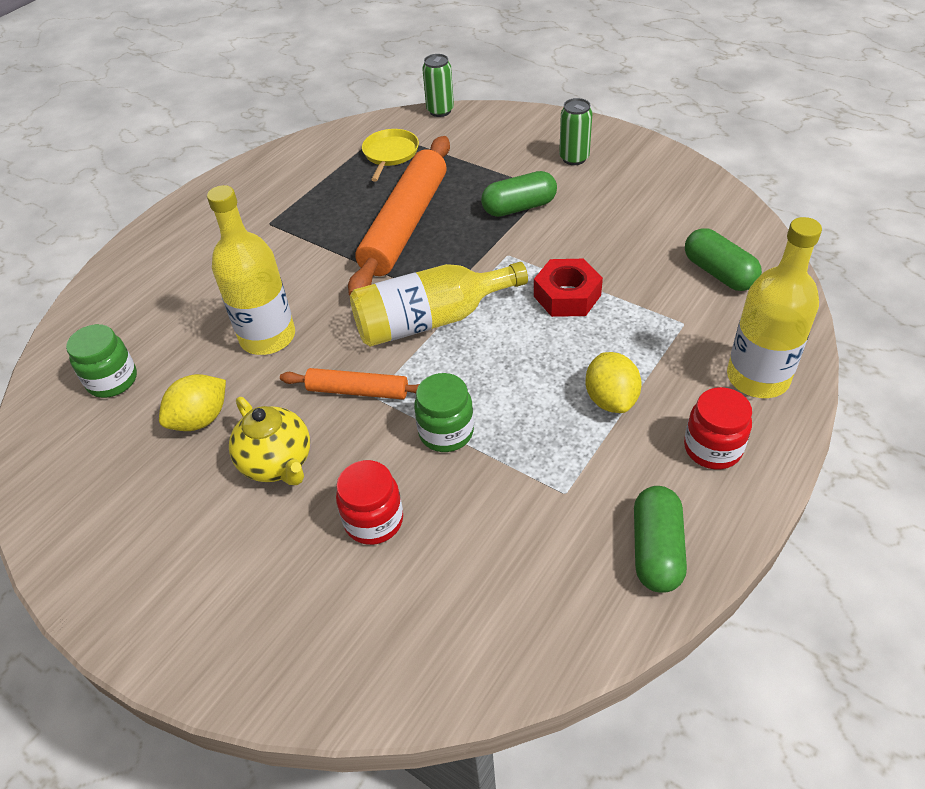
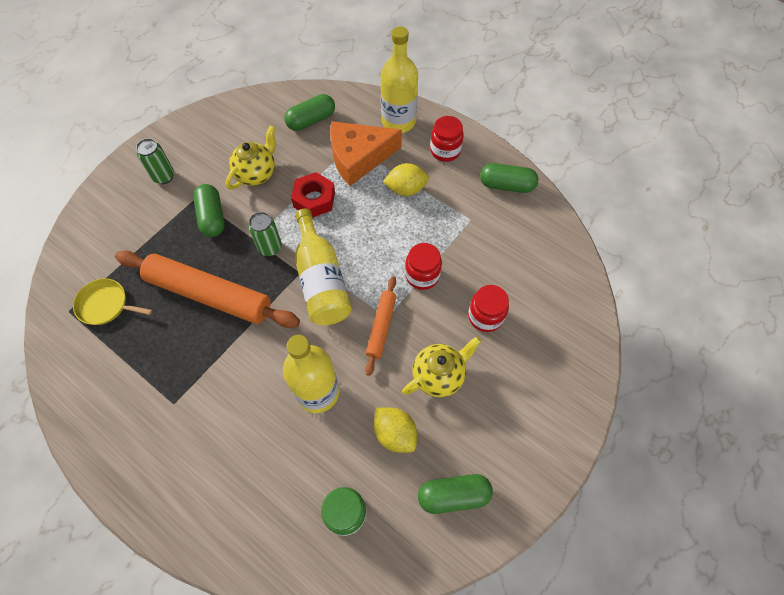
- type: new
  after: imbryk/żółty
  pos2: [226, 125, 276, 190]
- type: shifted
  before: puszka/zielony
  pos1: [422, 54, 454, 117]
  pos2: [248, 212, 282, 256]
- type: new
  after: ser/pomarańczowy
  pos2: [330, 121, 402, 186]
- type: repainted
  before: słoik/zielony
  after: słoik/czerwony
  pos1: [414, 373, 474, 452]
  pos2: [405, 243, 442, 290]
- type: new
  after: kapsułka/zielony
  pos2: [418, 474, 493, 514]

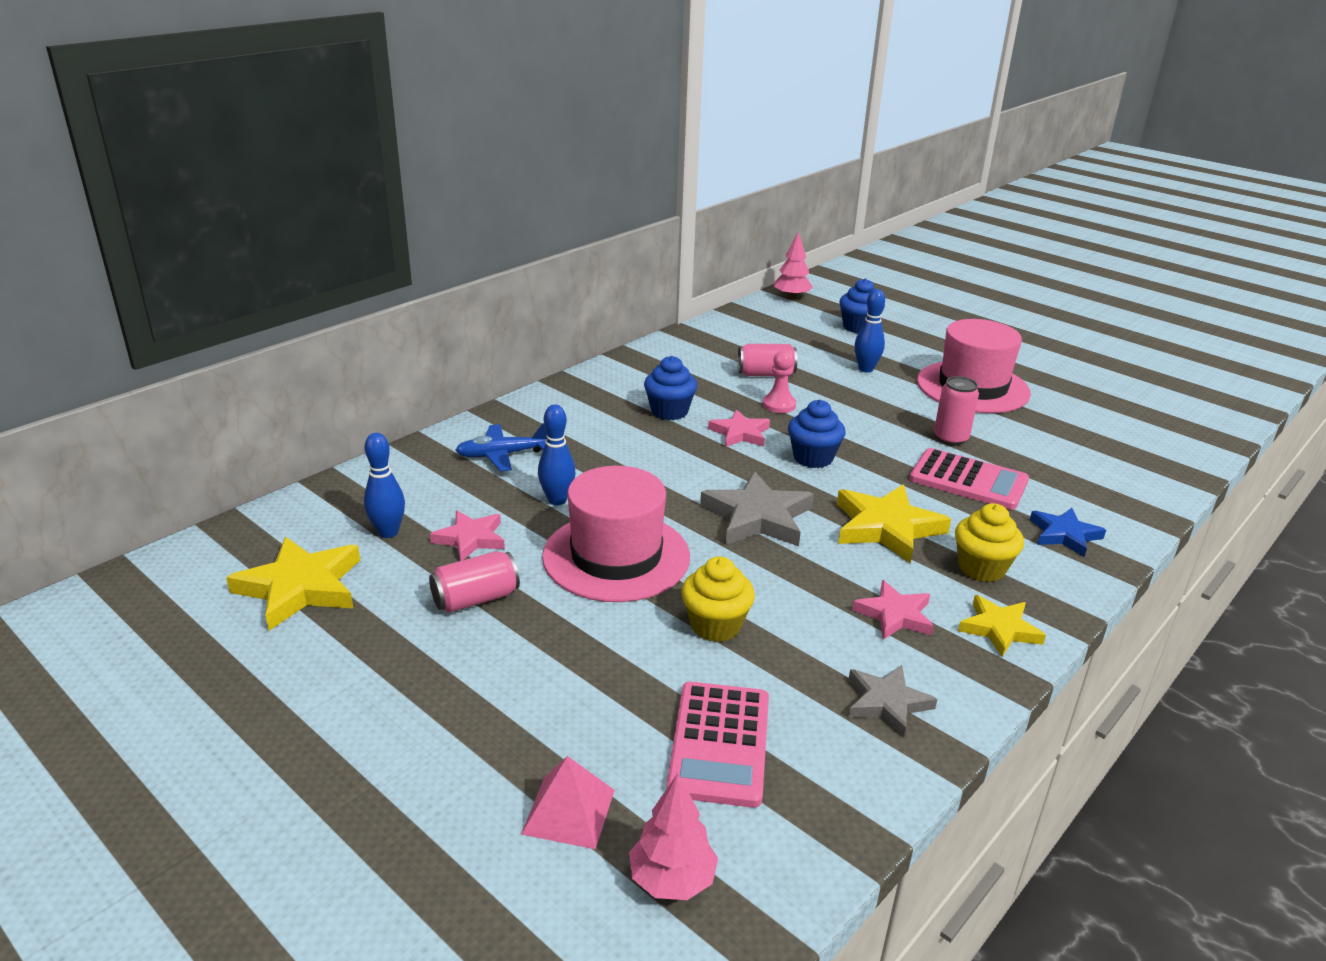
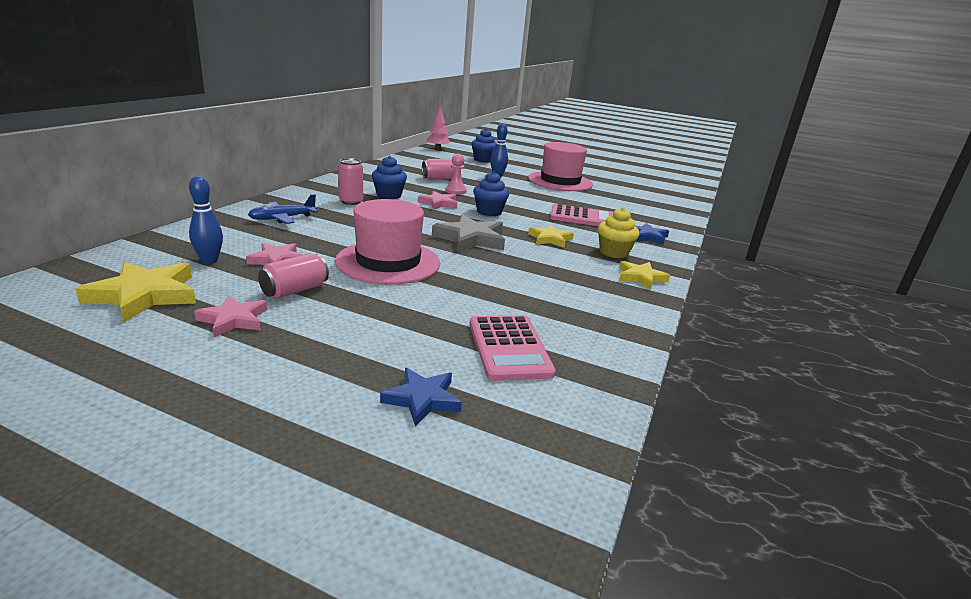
- type: shifted
  before: gwiazda/różowy
  pos1: [852, 580, 934, 640]
  pos2: [194, 295, 268, 338]
- type: shifted
  before: puszka/różowy
  pos1: [934, 376, 979, 445]
  pos2: [338, 158, 363, 205]
- type: swapped
  before: piramida/różowy
  after: gwiazda/niebieski
  pos1: [521, 756, 615, 849]
  pos2: [380, 368, 462, 427]
- type: scaled
  before: gwiazda/żółty
  pos1: [837, 484, 951, 563]
  pos2: [528, 225, 574, 248]
  scale: 0.62
- type: gone
  before: kręgiel/niebieski
  pos1: [538, 405, 576, 505]
- type: gone
  before: drzewko/różowy
  pos1: [629, 773, 718, 900]
- type: gone
  before: muffinka/żółty
  pos1: [681, 557, 755, 642]
- type: gone
  before: gwiazda/szary
  pos1: [849, 665, 937, 737]

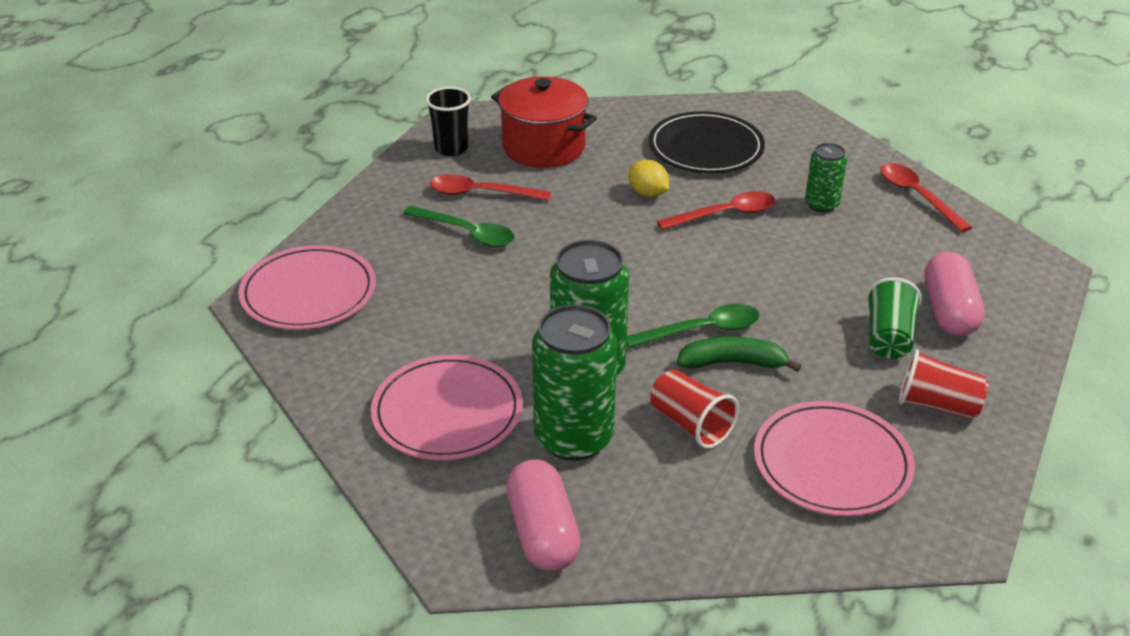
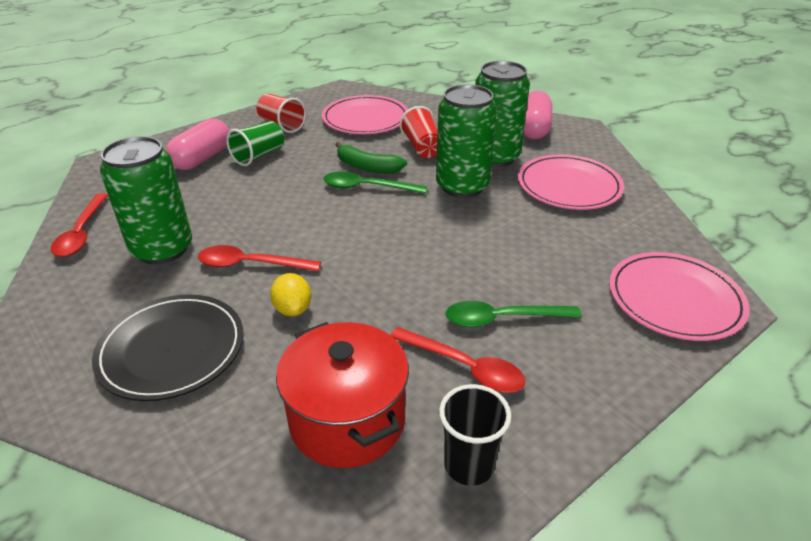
- type: scaled
  before: puszka/zielony
  pos1: [805, 143, 847, 212]
  pos2: [100, 136, 192, 264]
  scale: 1.83
- type: rotated
  before: łyżka/zielony
  pos1: [403, 206, 515, 247]
  pos2: [445, 301, 582, 327]
  turn: -60

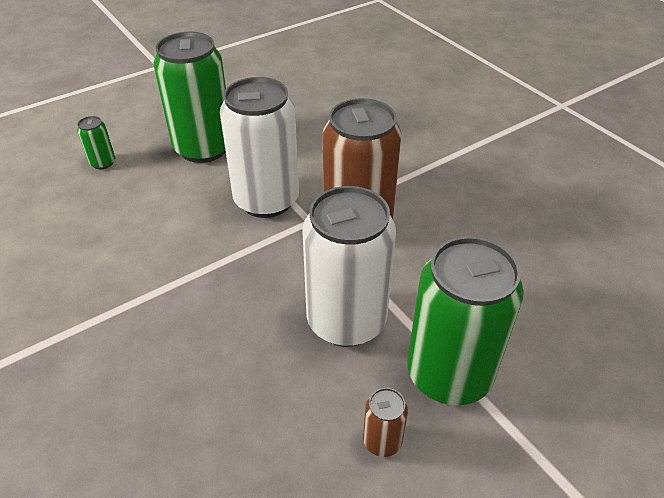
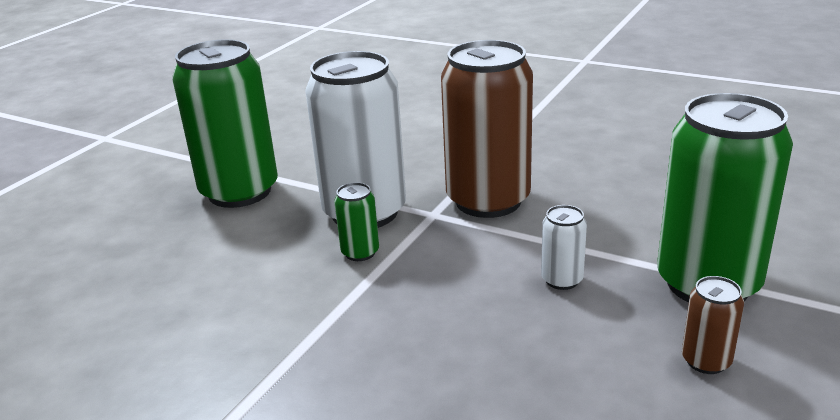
- type: shifted
  before: puszka/zielony
  pos1: [77, 116, 115, 169]
  pos2: [334, 182, 379, 261]
- type: scaled
  before: puszka/biały
  pos1: [303, 186, 396, 347]
  pos2: [541, 205, 587, 290]
  scale: 0.42

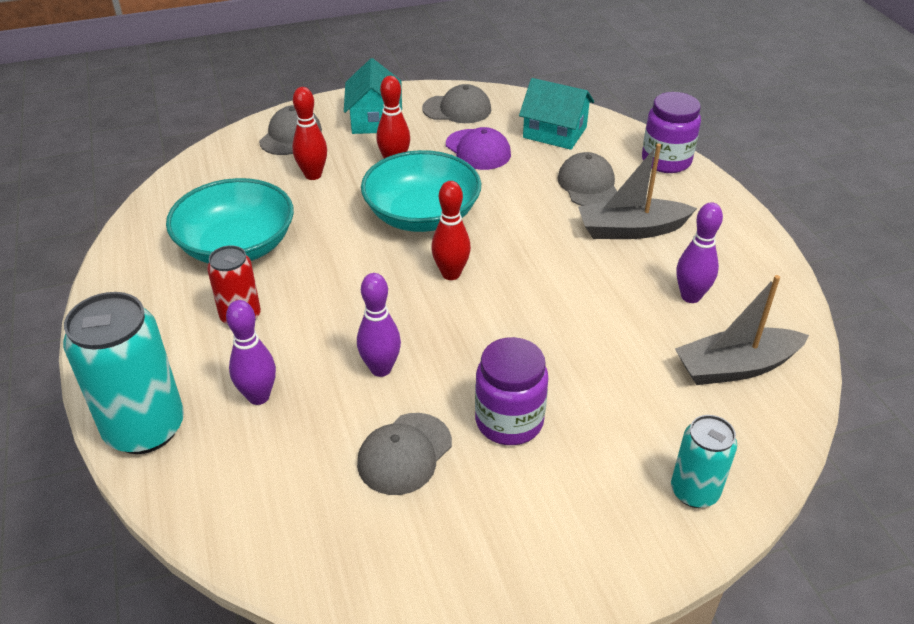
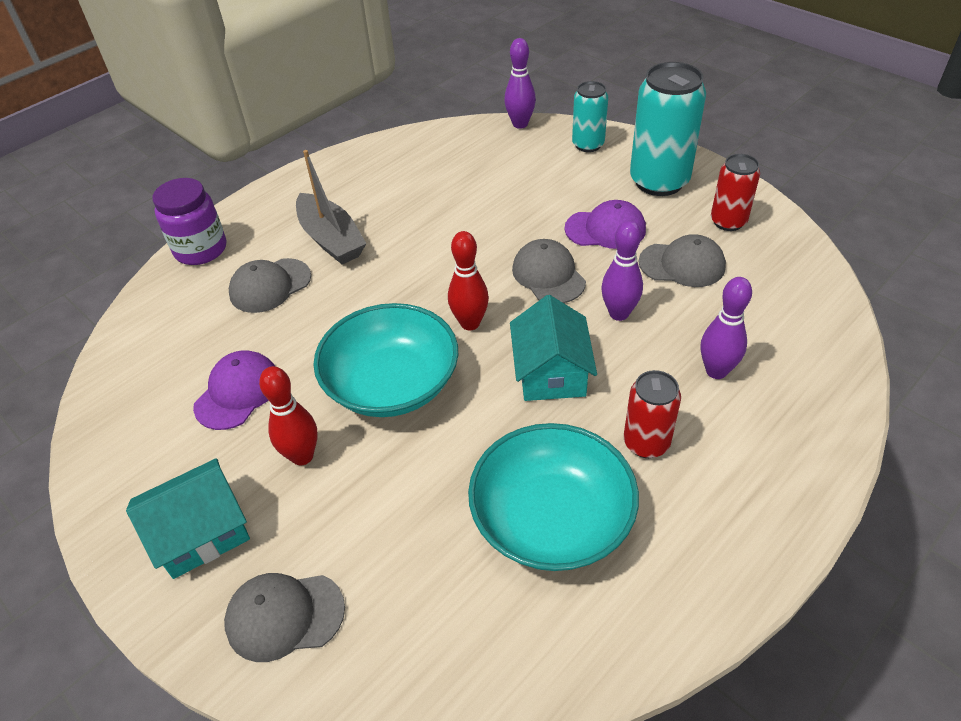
- type: shifted
  before: kręgiel/fioletowy
  pos1: [676, 202, 723, 303]
  pos2: [504, 38, 536, 129]
- type: shifted
  before: domek/turkusowy
  pos1: [519, 78, 594, 150]
  pos2: [510, 295, 597, 401]
- type: shifted
  before: czapka/szary
  pos1: [422, 84, 491, 123]
  pos2: [512, 239, 586, 303]
- type: swapped
  before: słoik/fioletowy
  after: czapka/fioletowy
  pos1: [475, 337, 549, 445]
  pos2: [565, 200, 646, 249]
- type: shifted
  before: puszka/turkusowy
  pos1: [63, 292, 184, 454]
  pos2: [630, 62, 706, 196]
- type: new
  after: puszka/czerwony
  pos2: [711, 154, 760, 231]
- type: gone
  before: kręgiel/czerwony
  pos1: [292, 87, 327, 180]
- type: gone
  before: łódka/szary
  pos1: [675, 275, 809, 385]

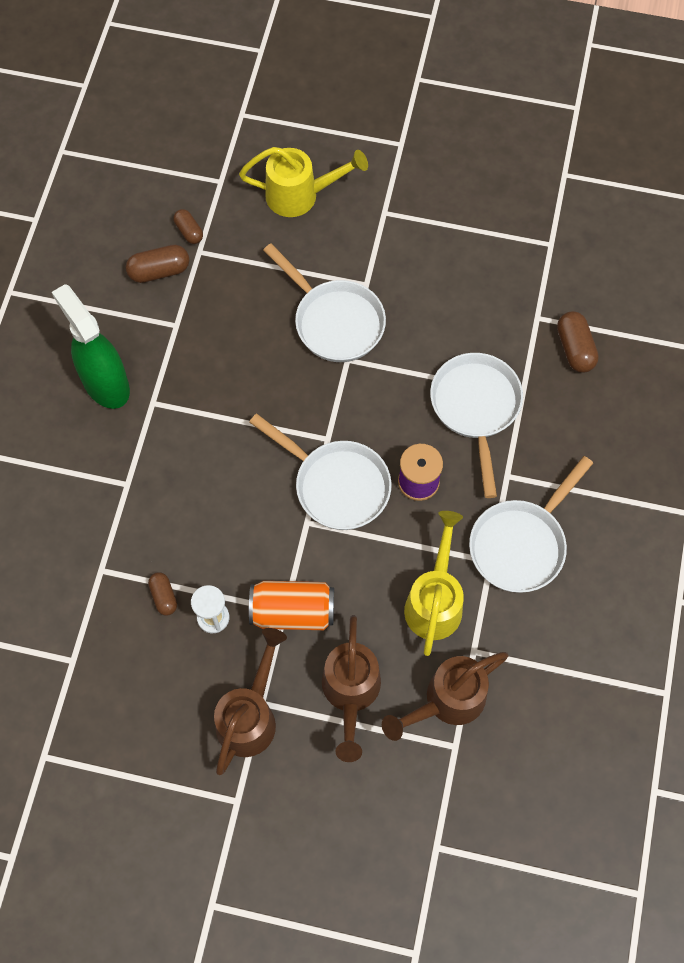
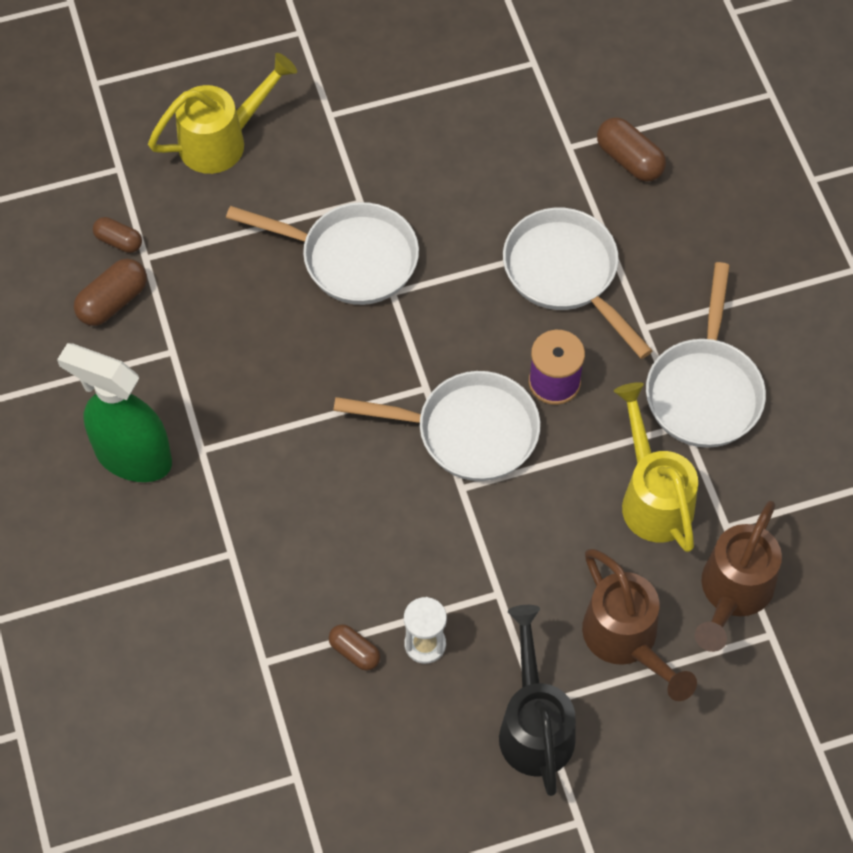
- type: repainted
  before: konewka/brązowy
  after: konewka/czarny
  pos1: [214, 628, 287, 775]
  pos2: [499, 605, 576, 796]
- type: gone
  before: puszka/pomarańczowy
  pos1: [249, 581, 334, 630]

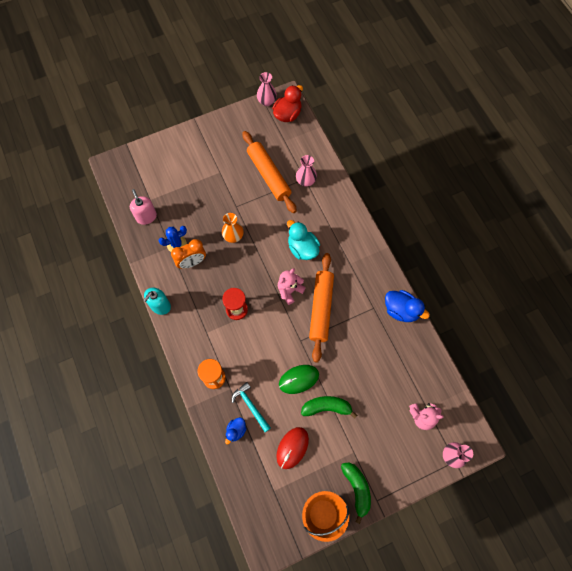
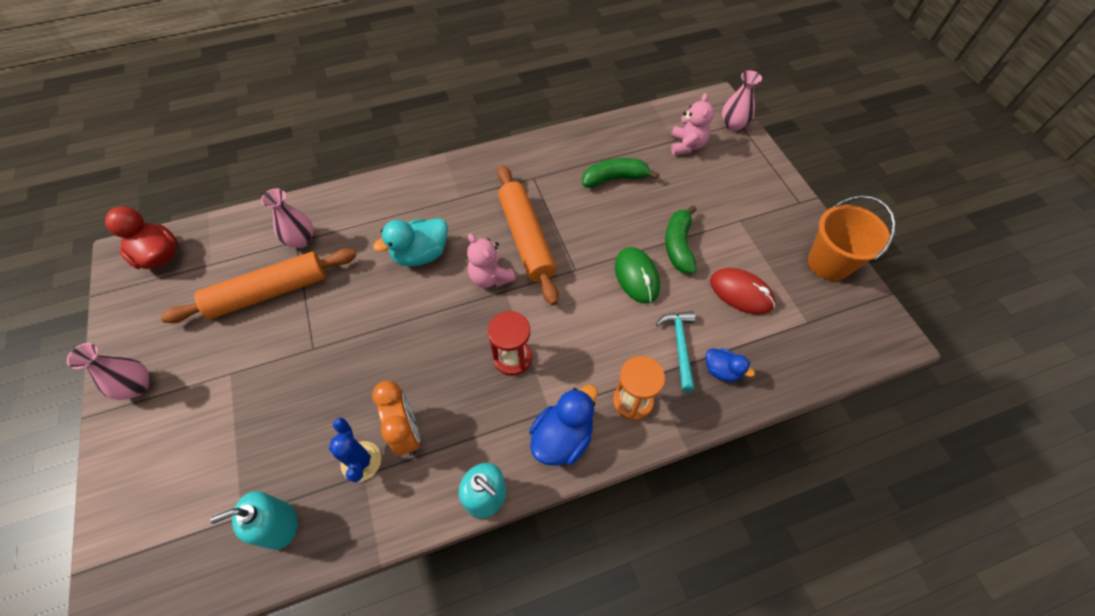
- type: shifted
  before: wazon/różowy
  pos1: [257, 72, 277, 106]
  pos2: [67, 343, 149, 400]
- type: repainted
  before: dozownik mydła/różowy
  after: dozownik mydła/turkusowy
  pos1: [130, 189, 157, 225]
  pos2: [210, 491, 298, 550]
- type: rotated
  before: wałek do ciasta/pomarańczowy
  pos1: [309, 253, 334, 362]
  pos2: [498, 165, 559, 305]
  turn: 60
- type: shifted
  before: kaczka/niebieski
  pos1: [385, 290, 430, 322]
  pos2: [529, 384, 598, 466]
- type: shifted
  before: banan/zielony
  pos1: [341, 463, 371, 524]
  pos2: [582, 158, 658, 188]
- type: rotated
  before: młotek/turkusowy
  pos1: [232, 382, 271, 432]
  pos2: [656, 311, 695, 392]
  turn: 120
- type: gone
  before: wazon/pomarańczowy
  pos1: [222, 213, 244, 243]

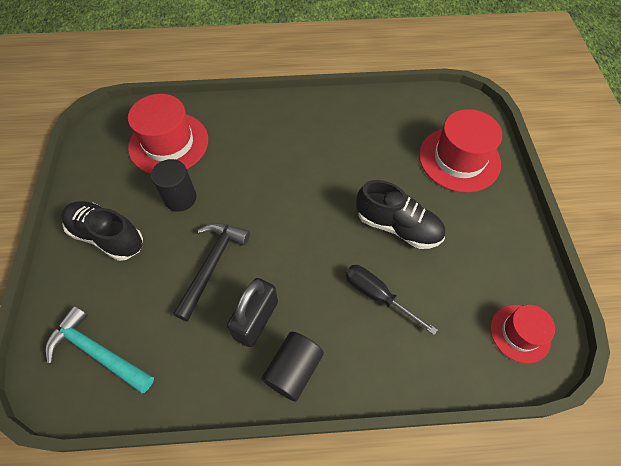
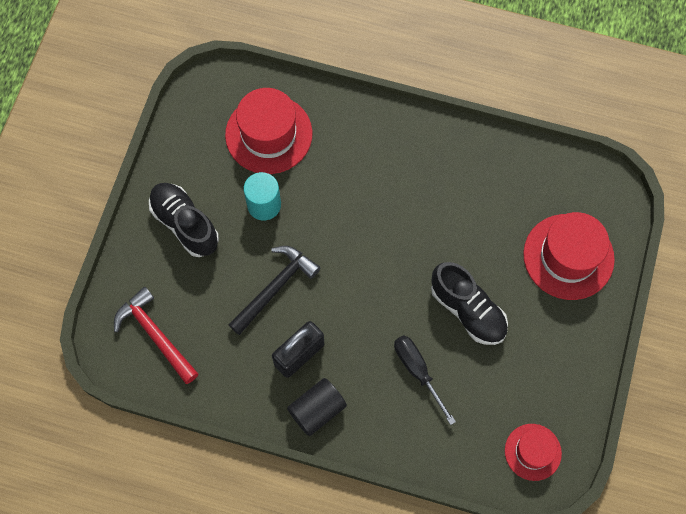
- type: repainted
  before: młotek/turkusowy
  after: młotek/czerwony
  pos1: [45, 306, 154, 394]
  pos2: [114, 287, 198, 384]
- type: repainted
  before: walec/czarny
  after: walec/turkusowy
  pos1: [151, 159, 196, 212]
  pos2: [244, 172, 281, 220]

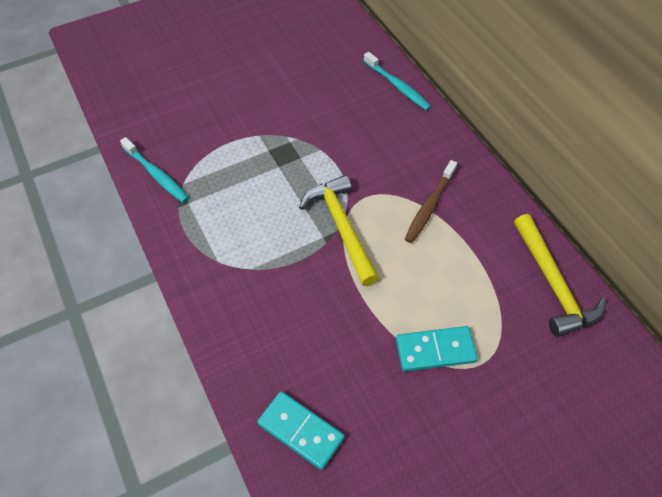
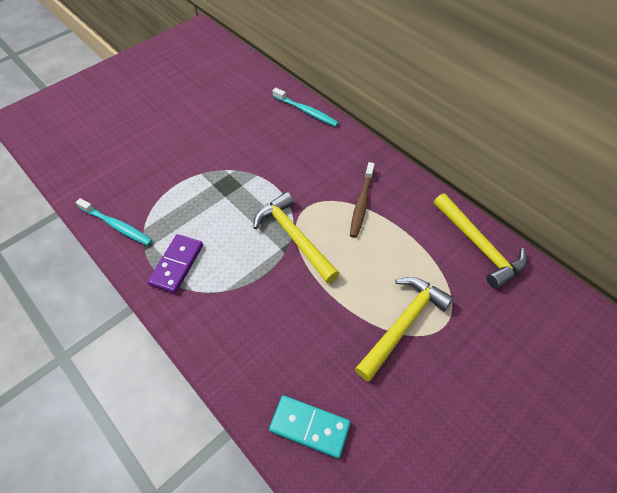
- type: new
  after: kostka domina/fioletowy
  pos2: [148, 234, 203, 294]
- type: swapped
  before: kostka domina/turkusowy
  after: młotek/żółty
  pos1: [396, 326, 478, 372]
  pos2: [355, 277, 454, 382]

